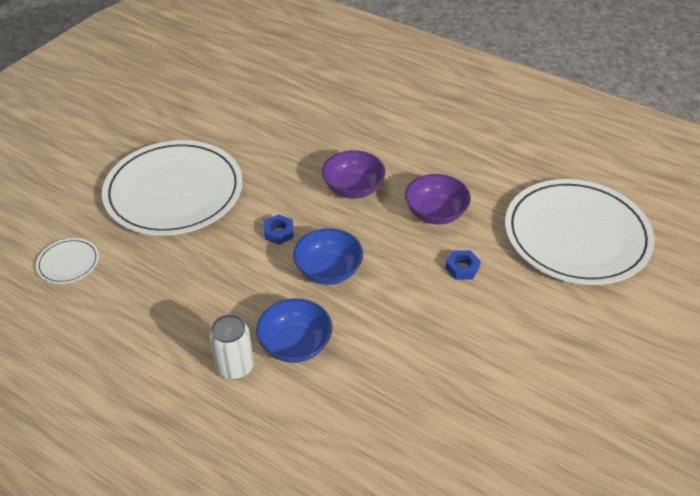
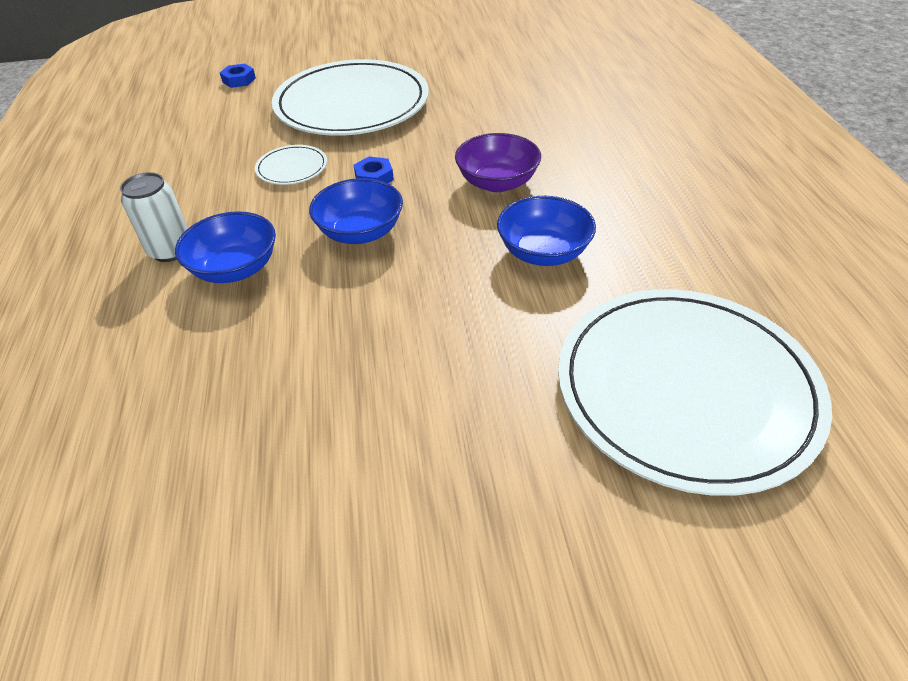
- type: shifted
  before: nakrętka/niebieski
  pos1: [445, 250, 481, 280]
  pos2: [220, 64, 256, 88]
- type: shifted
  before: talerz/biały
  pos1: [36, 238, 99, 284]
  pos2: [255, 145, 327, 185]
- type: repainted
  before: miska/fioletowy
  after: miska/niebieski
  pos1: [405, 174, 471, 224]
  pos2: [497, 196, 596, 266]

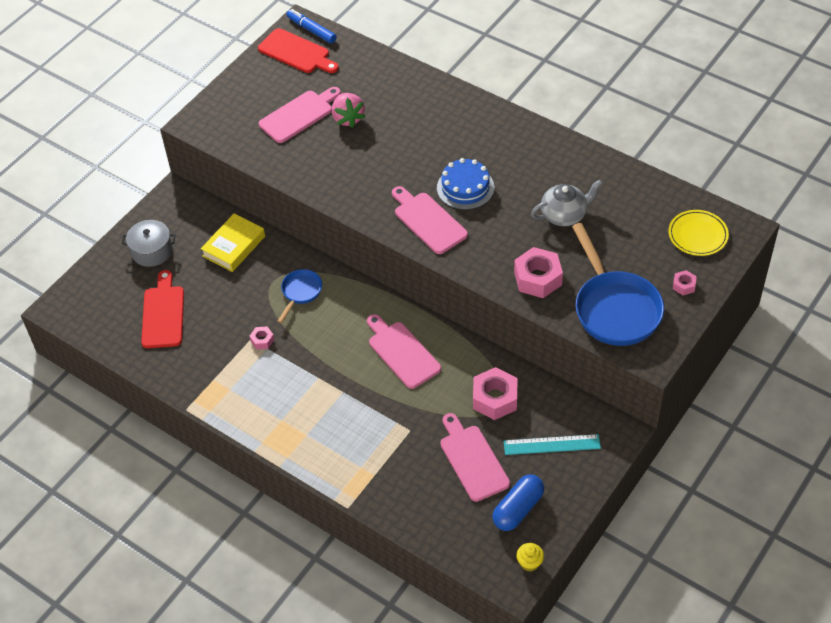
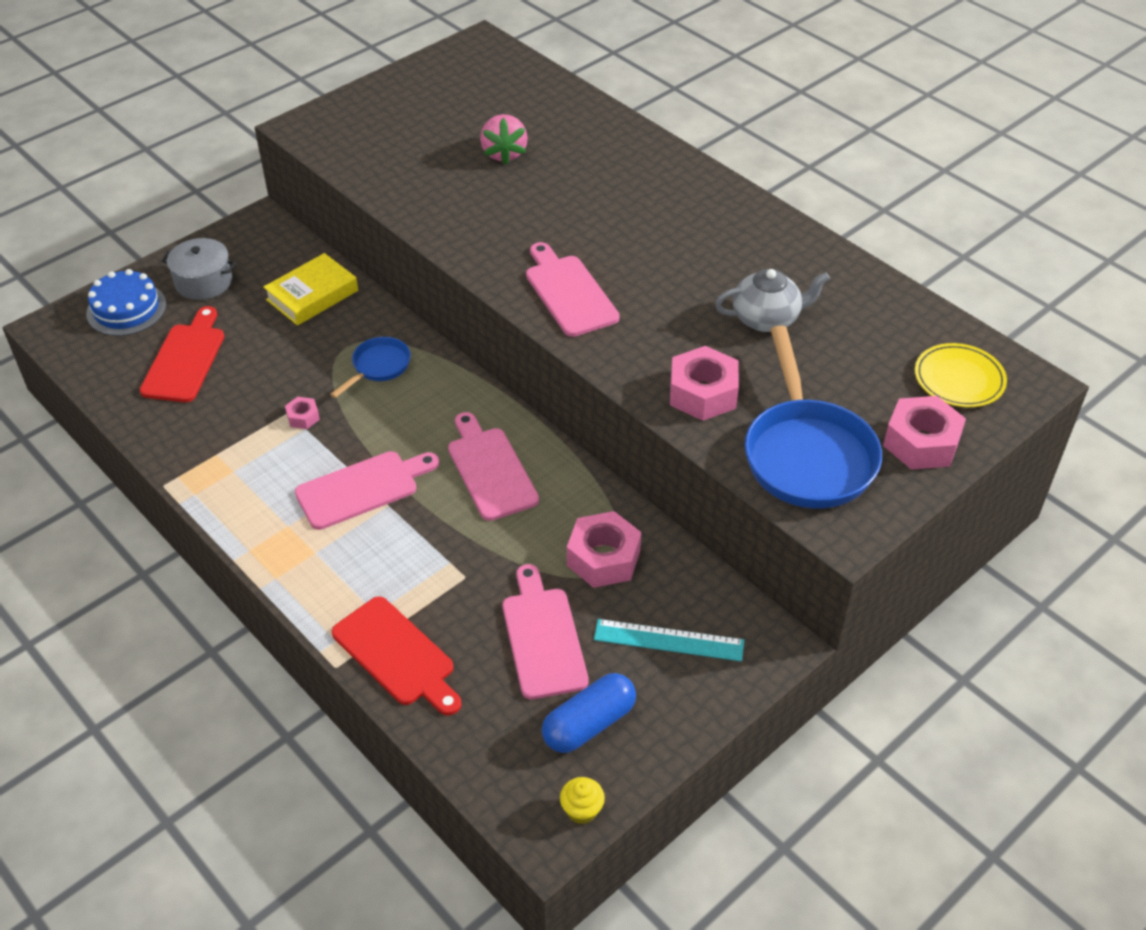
- type: shifted
  before: tort/niebieski
  pos1: [437, 158, 494, 210]
  pos2: [86, 269, 166, 336]
- type: shifted
  before: deska do krojenia/różowy
  pos1: [259, 87, 341, 143]
  pos2: [295, 451, 439, 530]
- type: shifted
  before: deska do krojenia/czerwony
  pos1: [258, 28, 339, 73]
  pos2: [332, 596, 462, 716]
- type: scaled
  before: nakrętka/różowy
  pos1: [673, 270, 697, 295]
  pos2: [883, 396, 966, 470]
  scale: 2.03
- type: gone
  before: flamaster/niebieski
  pos1: [287, 9, 337, 44]

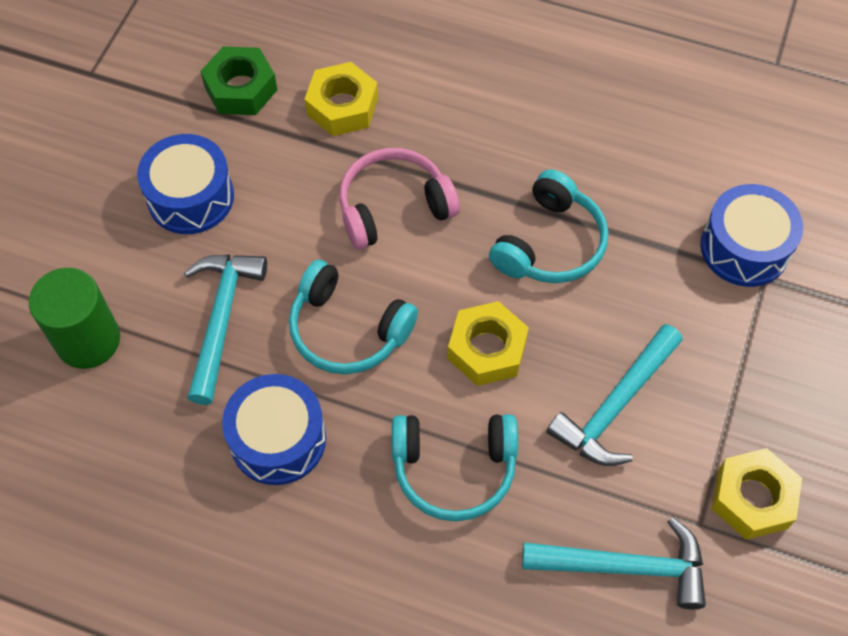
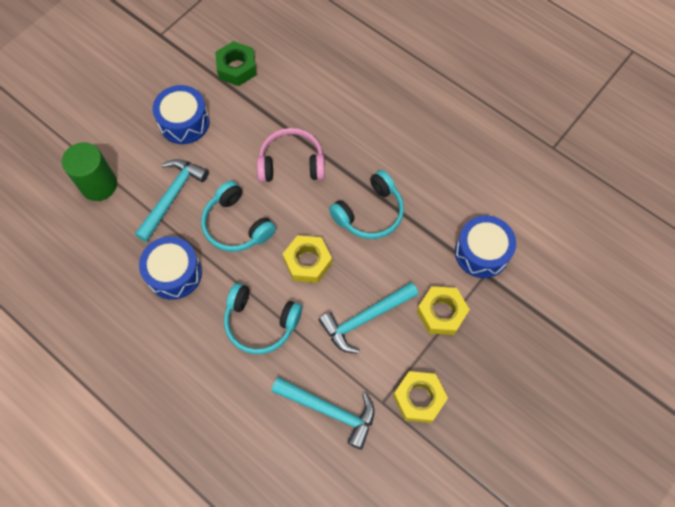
- type: shifted
  before: nakrętka/żółty
  pos1: [305, 62, 378, 136]
  pos2: [417, 286, 470, 335]

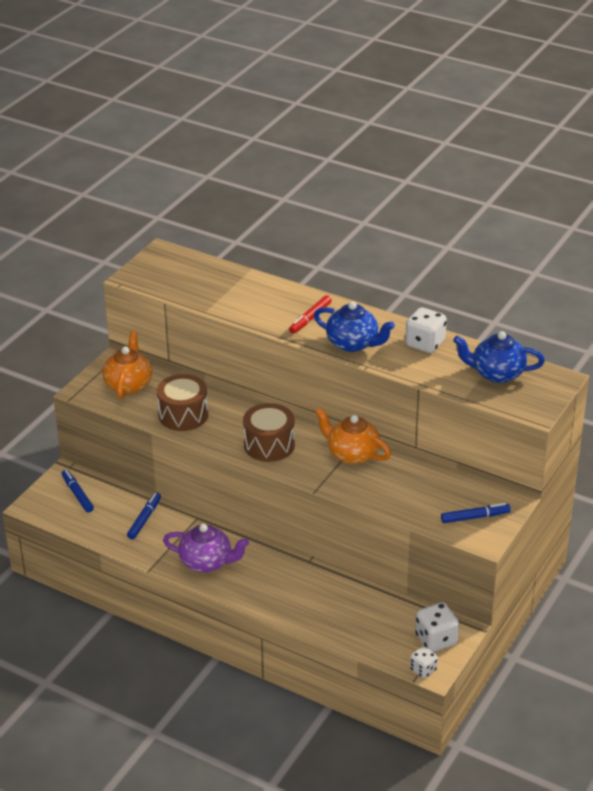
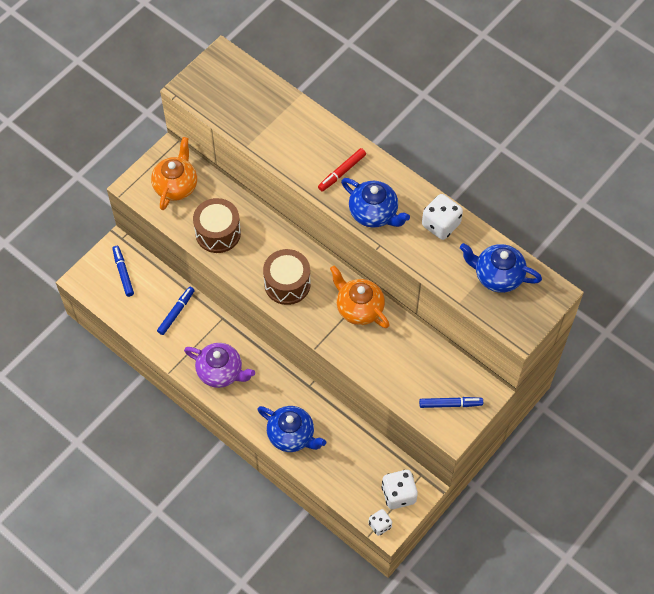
- type: new
  after: imbryk/niebieski
  pos2: [257, 406, 326, 452]

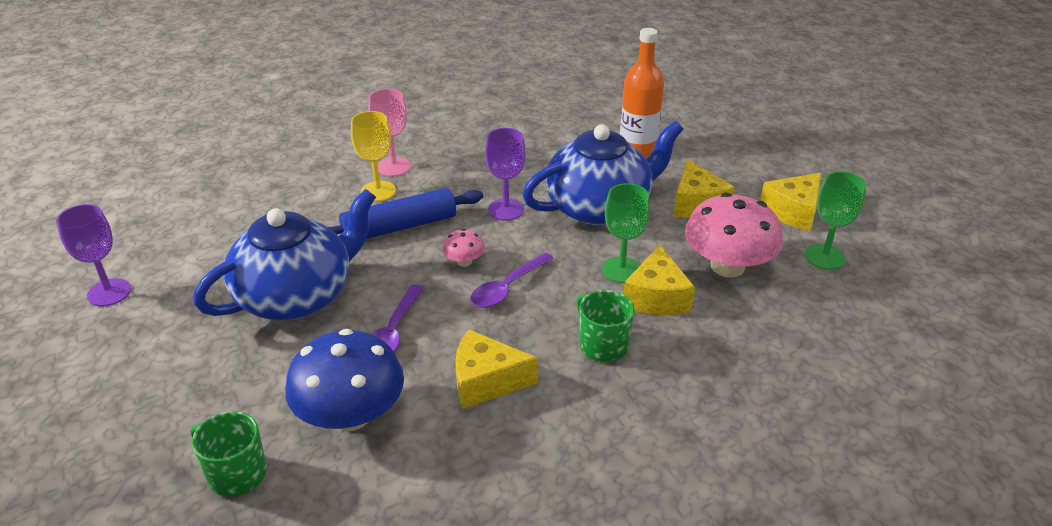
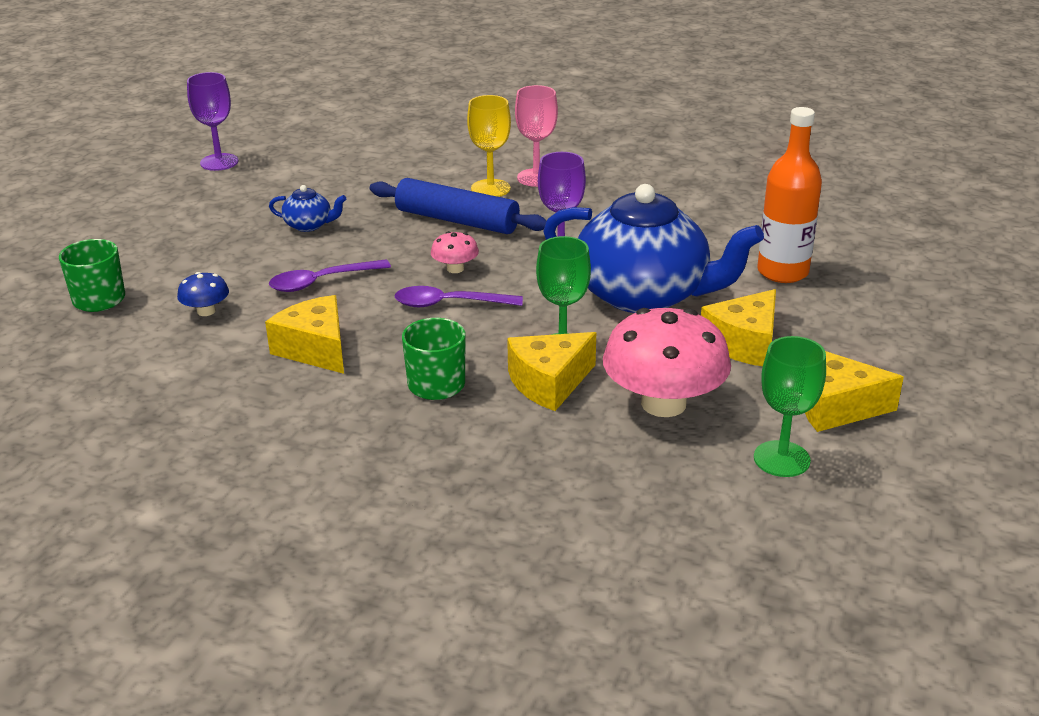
- type: scaled
  before: grzyb/niebieski
  pos1: [285, 329, 404, 431]
  pos2: [177, 272, 229, 316]
  scale: 0.45
- type: scaled
  before: imbryk/niebieski
  pos1: [193, 189, 376, 320]
  pos2: [269, 185, 346, 232]
  scale: 0.41

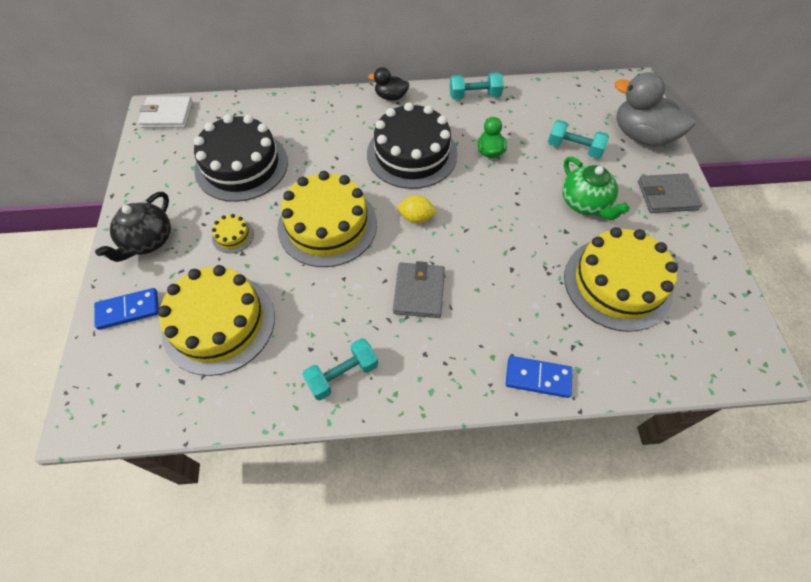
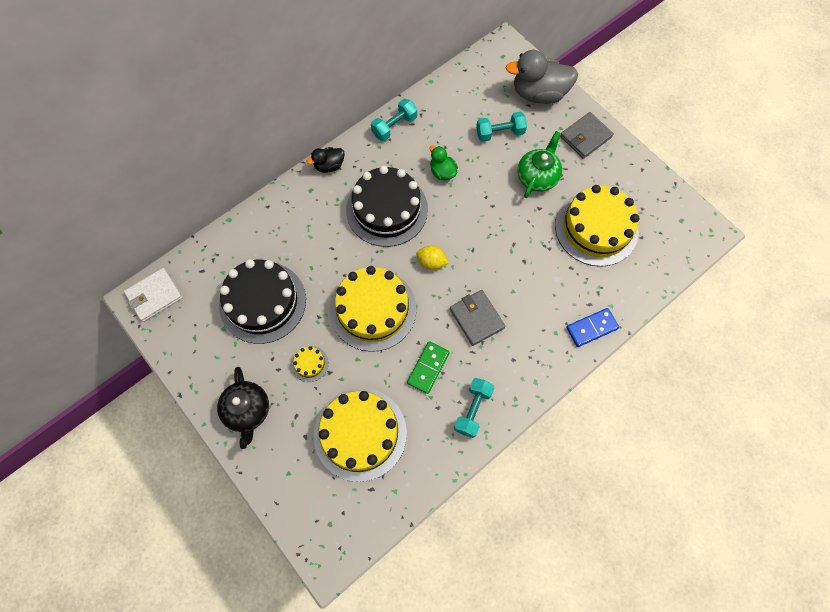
- type: new
  after: kostka domina/zielony
  pos2: [407, 341, 450, 394]
- type: rotated
  before: cytryna/żółty
  pos1: [398, 195, 437, 224]
  pos2: [416, 246, 449, 270]
  turn: 45
- type: rotated
  before: imbryk/zielony
  pos1: [562, 157, 630, 220]
  pos2: [518, 131, 562, 198]
  turn: -90
- type: gone
  before: kostka domina/niebieski
  pos1: [94, 288, 159, 330]

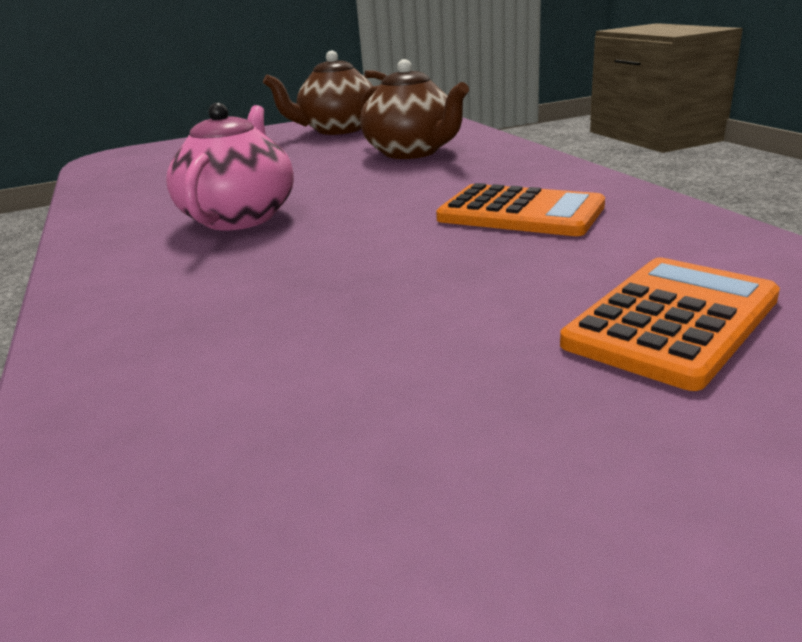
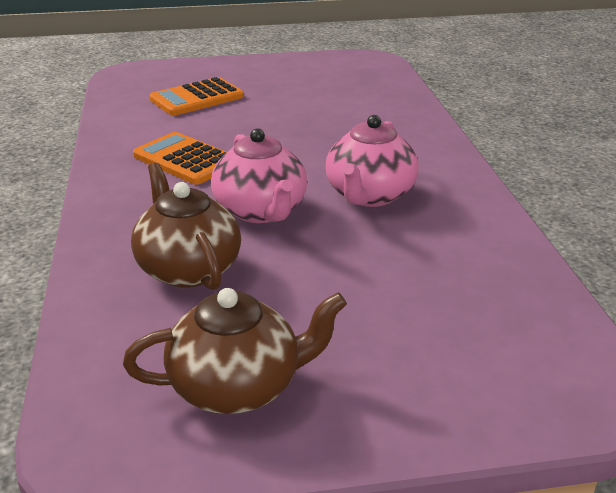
- type: new
  after: imbryk/różowy
  pos2: [211, 128, 307, 223]

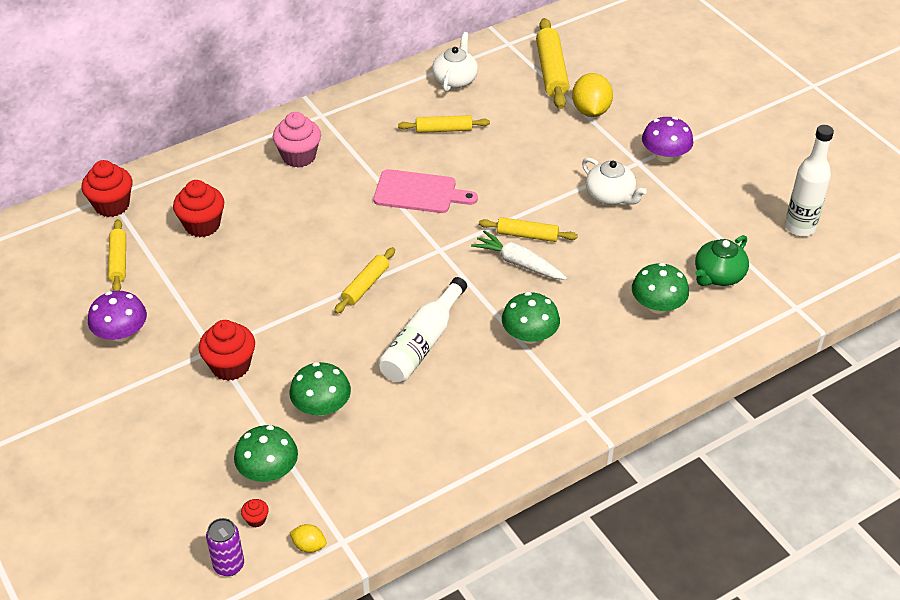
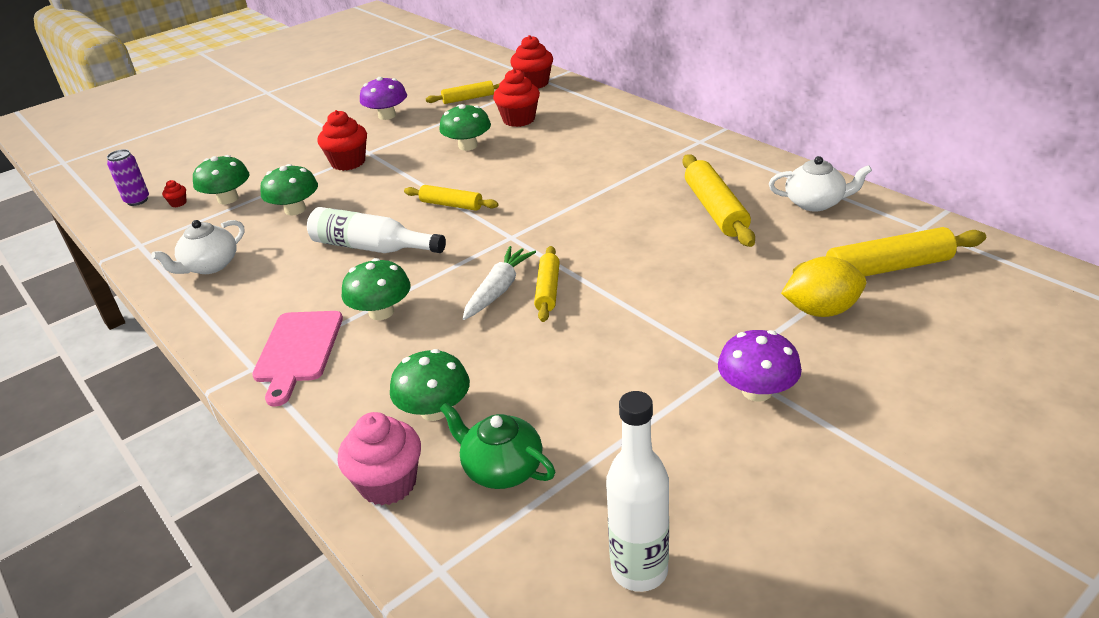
- type: shifted
  before: imbryk/biały
  pos1: [582, 158, 647, 205]
  pos2: [151, 220, 244, 274]
- type: shifted
  before: deska do krojenia/różowy
  pos1: [373, 169, 478, 213]
  pos2: [252, 311, 343, 407]
- type: shifted
  before: muffinka/różowy
  pos1: [273, 112, 321, 168]
  pos2: [337, 412, 421, 505]
- type: new
  after: grzyb/zielony
  pos2: [439, 104, 491, 151]
- type: scaled
  before: wałek do ciasta/żółty
  pos1: [398, 115, 490, 133]
  pos2: [683, 154, 755, 247]
  scale: 1.61
- type: gone
  before: cytryna/żółty
  pos1: [289, 524, 326, 553]

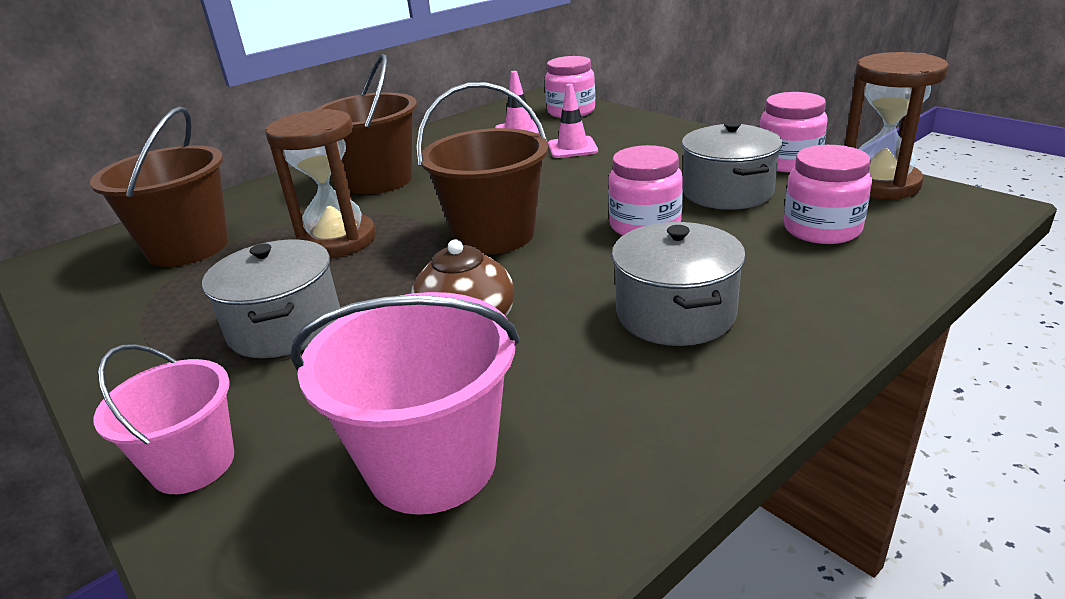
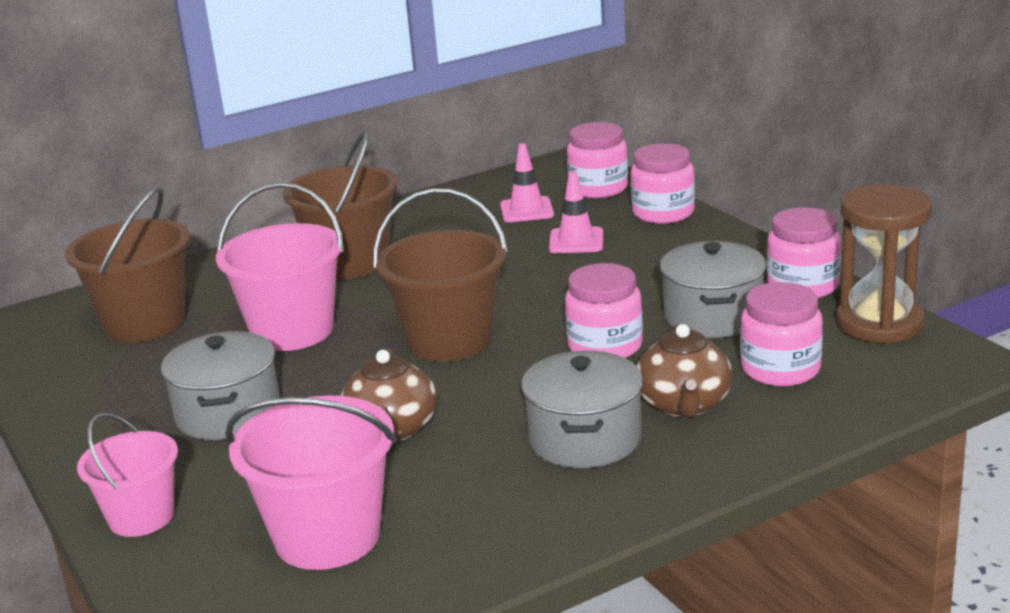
- type: swapped
  before: klepsydra/brązowy
  after: wiadro/różowy
  pos1: [265, 109, 376, 258]
  pos2: [216, 182, 344, 351]
- type: new
  after: słoik/różowy
  pos2: [630, 143, 695, 224]
- type: new
  after: imbryk/brązowy
  pos2: [637, 324, 732, 418]

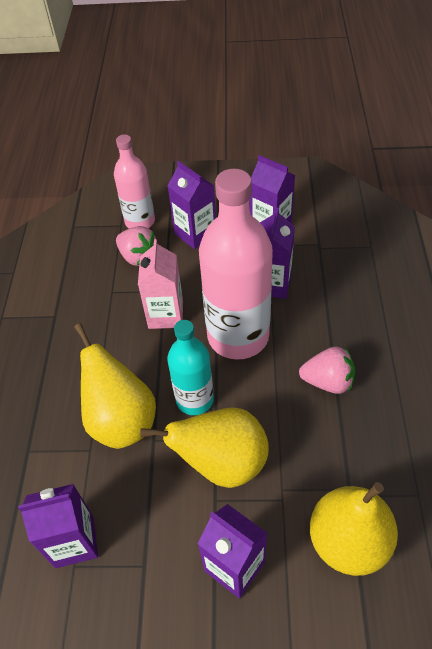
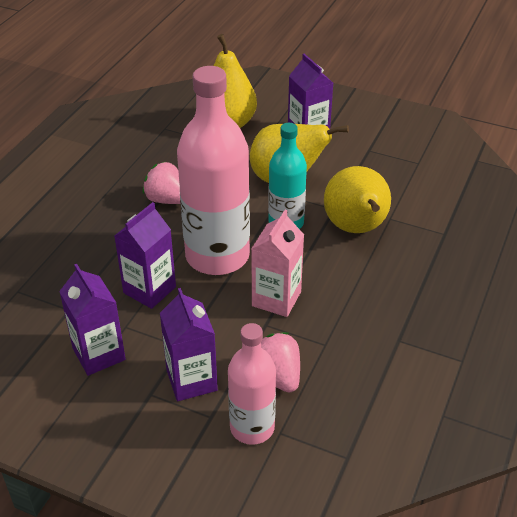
- type: gone
  before: karton mleka/fioletowy
  pos1: [18, 484, 98, 568]

